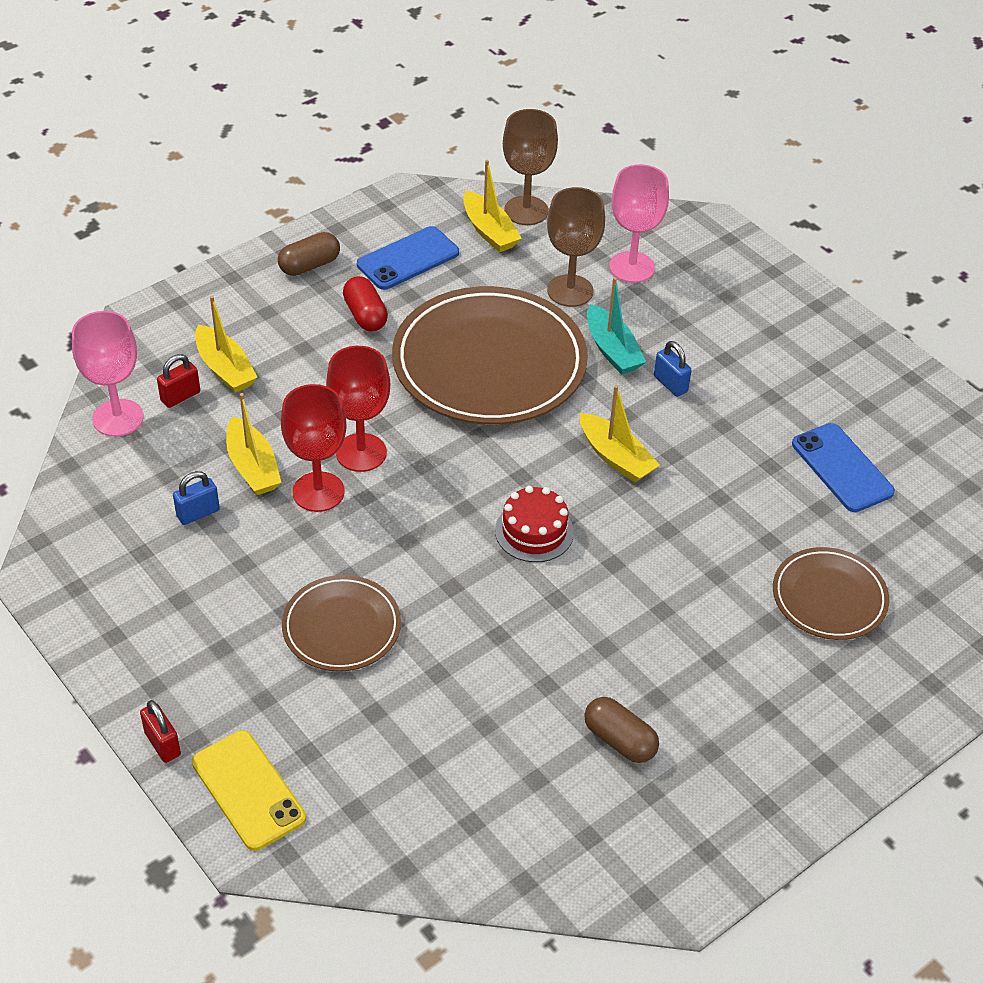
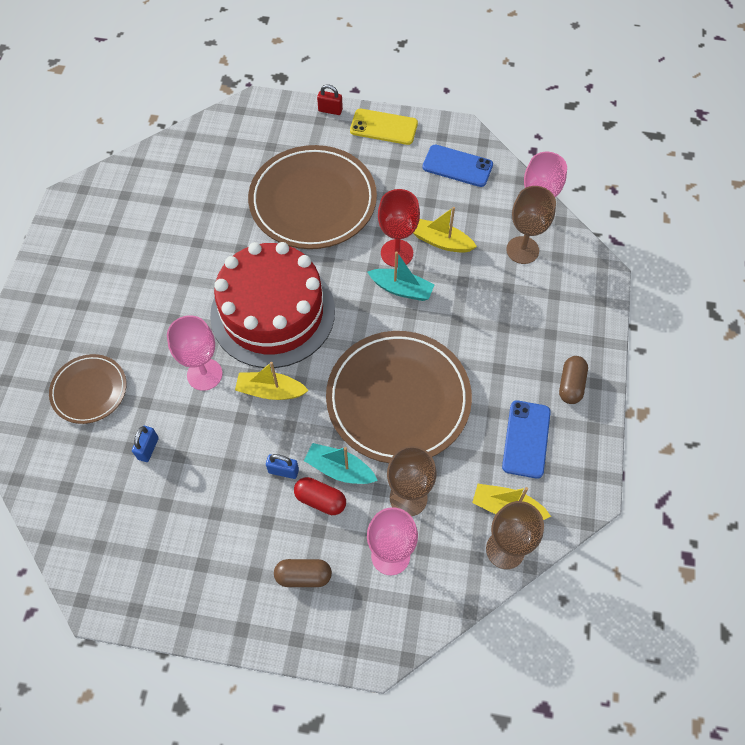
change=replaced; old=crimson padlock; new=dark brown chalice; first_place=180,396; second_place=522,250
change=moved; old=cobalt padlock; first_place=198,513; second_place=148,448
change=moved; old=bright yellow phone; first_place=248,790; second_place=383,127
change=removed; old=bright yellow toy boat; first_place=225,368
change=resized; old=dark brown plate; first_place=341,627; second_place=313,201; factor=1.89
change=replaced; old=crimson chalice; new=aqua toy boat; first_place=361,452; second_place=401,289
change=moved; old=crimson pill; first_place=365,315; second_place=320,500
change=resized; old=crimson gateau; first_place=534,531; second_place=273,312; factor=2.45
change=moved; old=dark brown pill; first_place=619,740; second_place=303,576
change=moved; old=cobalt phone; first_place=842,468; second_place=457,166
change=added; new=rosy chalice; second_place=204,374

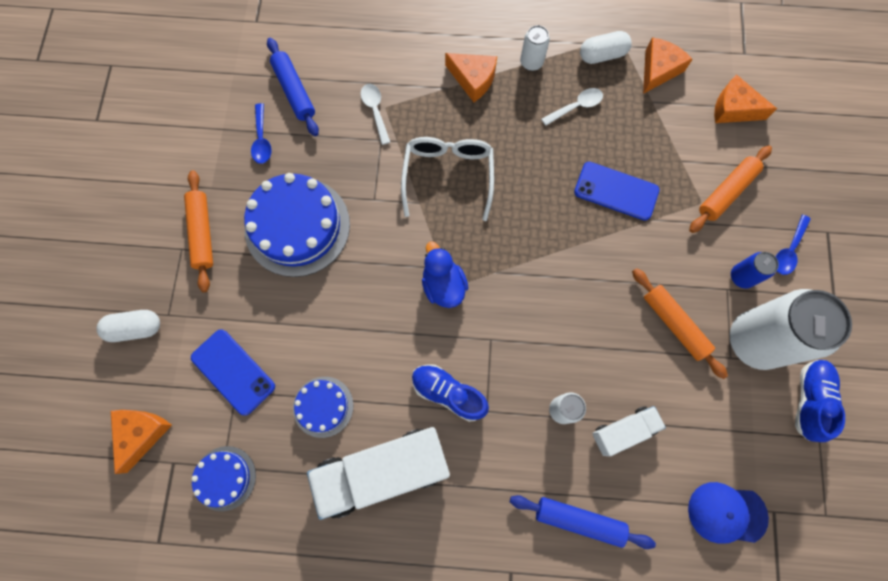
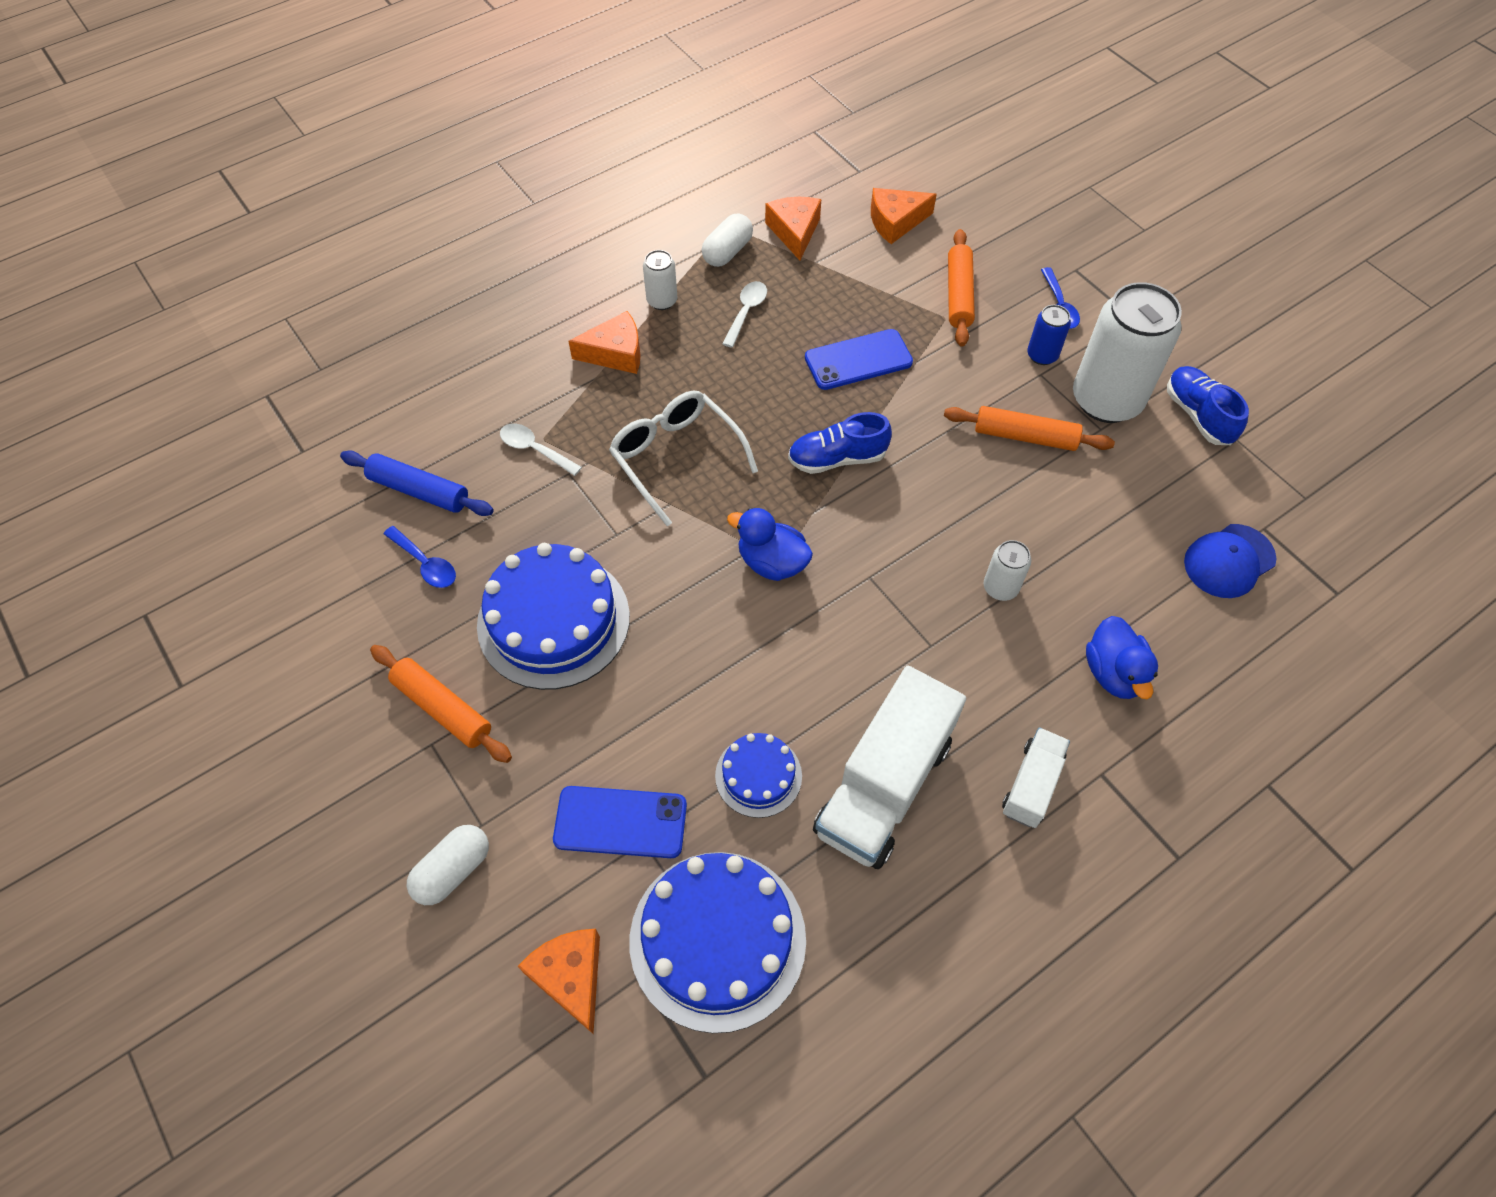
change=resized; old=cobalt gateau; first_place=224,478; second_place=717,939; factor=1.89
change=moved; old=cobalt shoe; first_place=448,393; second_place=837,458
change=replaced; old=cobalt rolling pin; new=cobalt toy duck; first_place=579,520; second_place=1113,673
change=moved; old=pure white lorry; first_place=623,431; second_place=1031,785

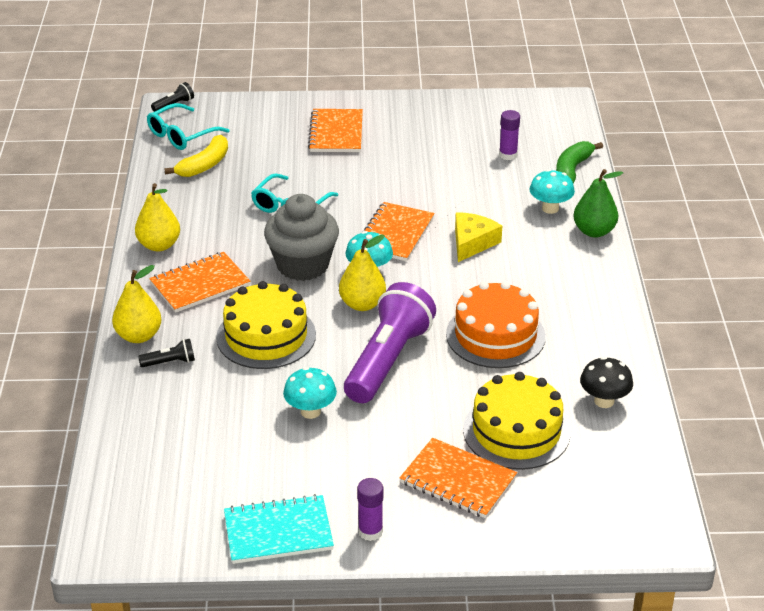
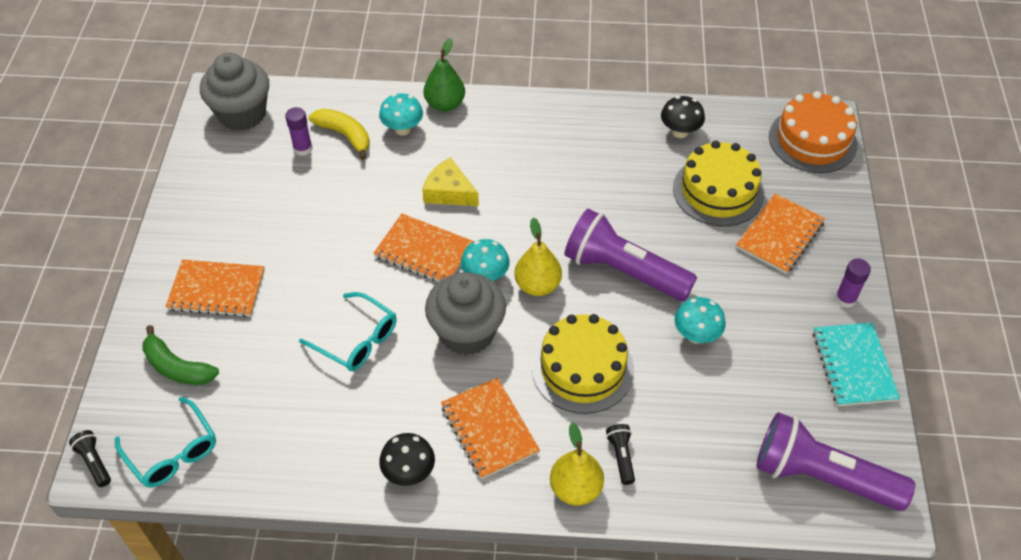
change=replaced; old=bright yellow pear fruit; new=ebony fungus; first_place=159,245; second_place=409,472
change=moved; old=bright yellow banana; first_place=204,165; second_place=344,135
change=moved; old=bright orange gateau; first_place=495,335; second_place=812,140
change=moved; old=emerald banana; first_place=572,169; second_place=177,367
change=added; new=grey cupcake; second_place=242,114
change=added; new=violet flashlight; second_place=822,476

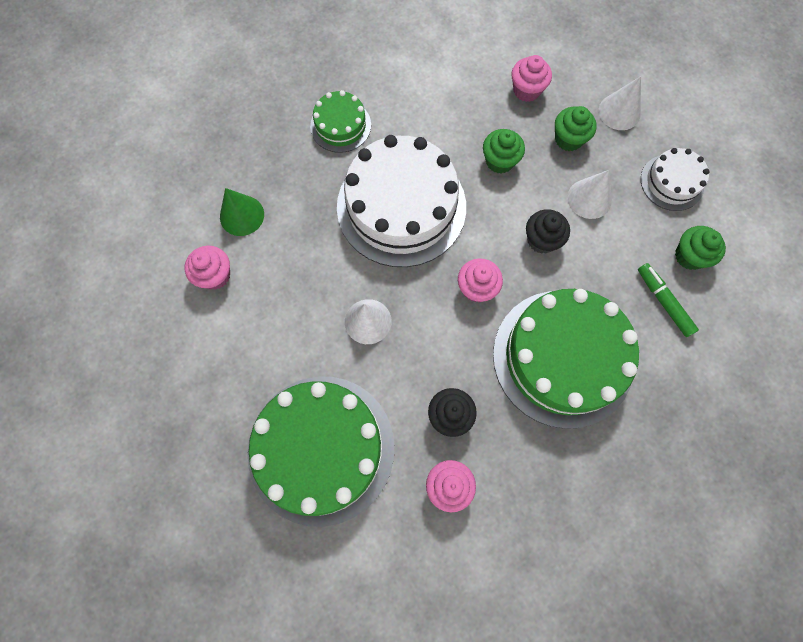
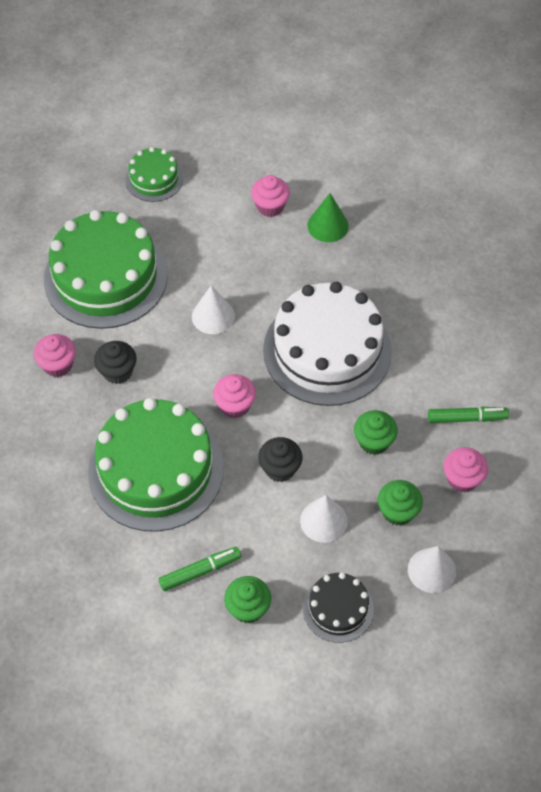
change=moved; old=emerald gateau; first_place=340,125; second_place=154,179
change=recoloured; old=pure white gateau; new=ebony gateau; first_place=672,182; second_place=338,608
change=added; new=emerald marker; second_place=467,418

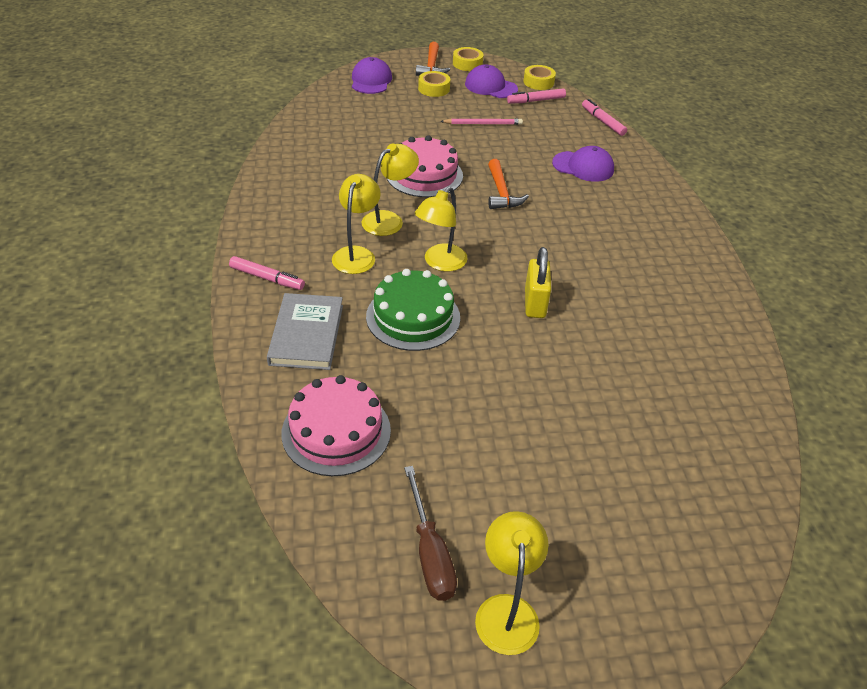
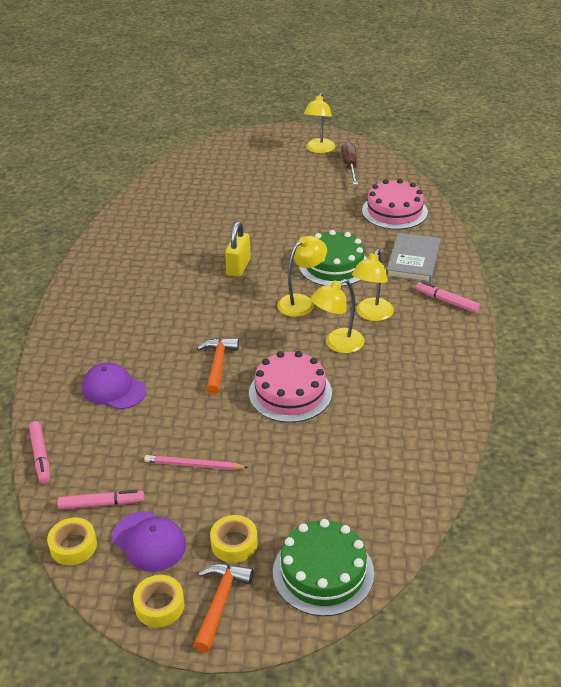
change=replaced; old=violet baseball cap; new=emerald gateau; first_place=371,80; second_place=323,572

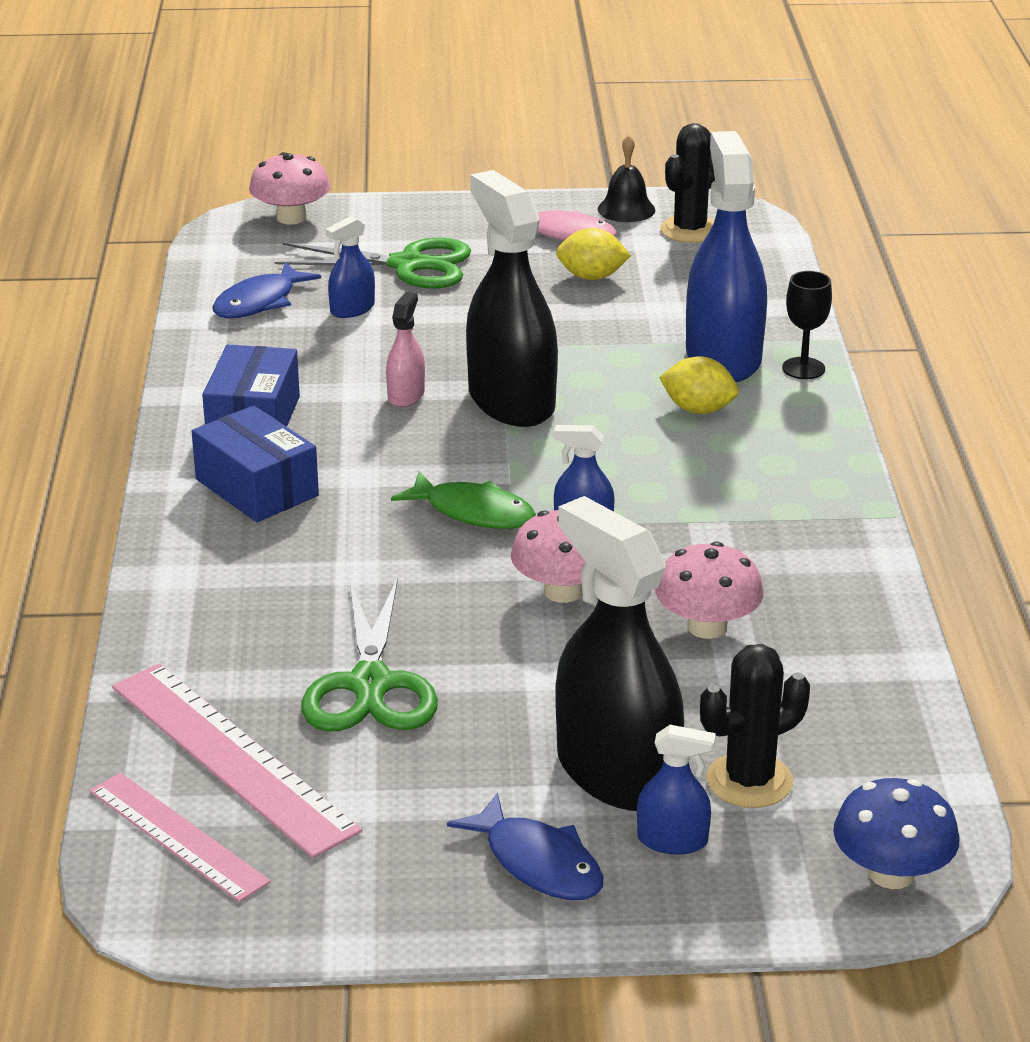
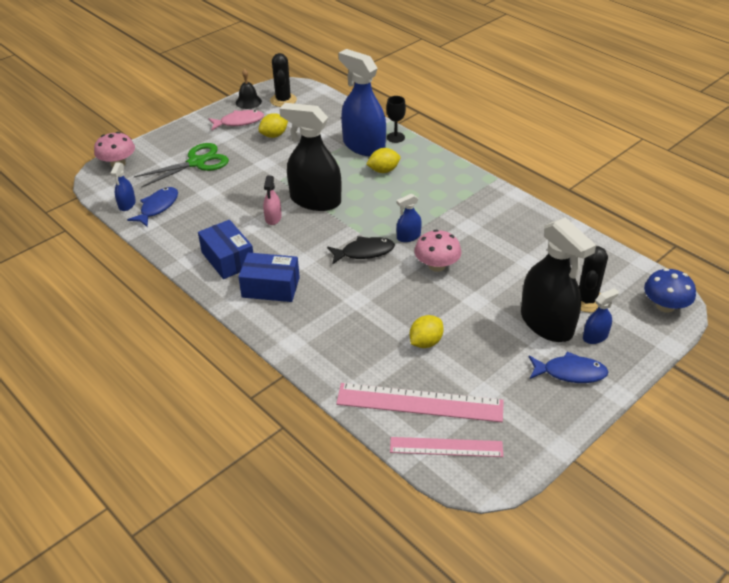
change=turned; old=cobalt fish; first_place=259,302; second_place=157,207; degrees=-150
change=replaced; old=emerald pair of scissors; new=bright yellow toy lemon; first_place=370,685; second_place=425,342
change=moved; old=cobalt spray cleaner; first_place=352,309; second_place=127,204
change=turned; old=rosy spray cleaner; first_place=406,395; second_place=273,218; degrees=-150
change=recoloured; old=emerald fish; new=ebony fish; first_place=473,512; second_place=364,252
change=turned; old=ebony spray cleaner; first_place=616,773; second_place=546,323; degrees=-135
change=removed; old=rosy fungus; first_place=707,627

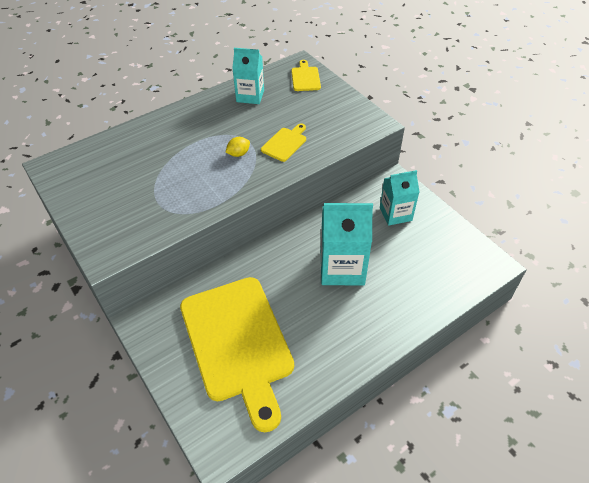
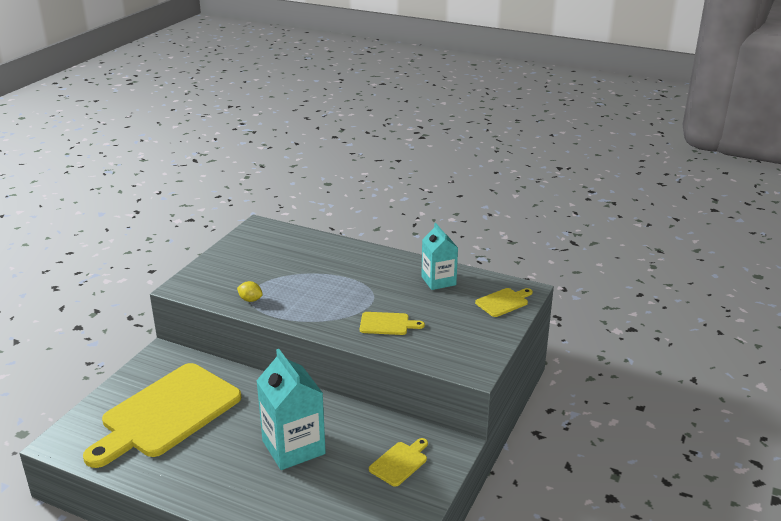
change=moved; old=bright yellow toy lemon; first_place=238,154; second_place=250,300
change=replaced; old=aqua carton; new=bright yellow bread board; first_place=395,214; second_place=400,462

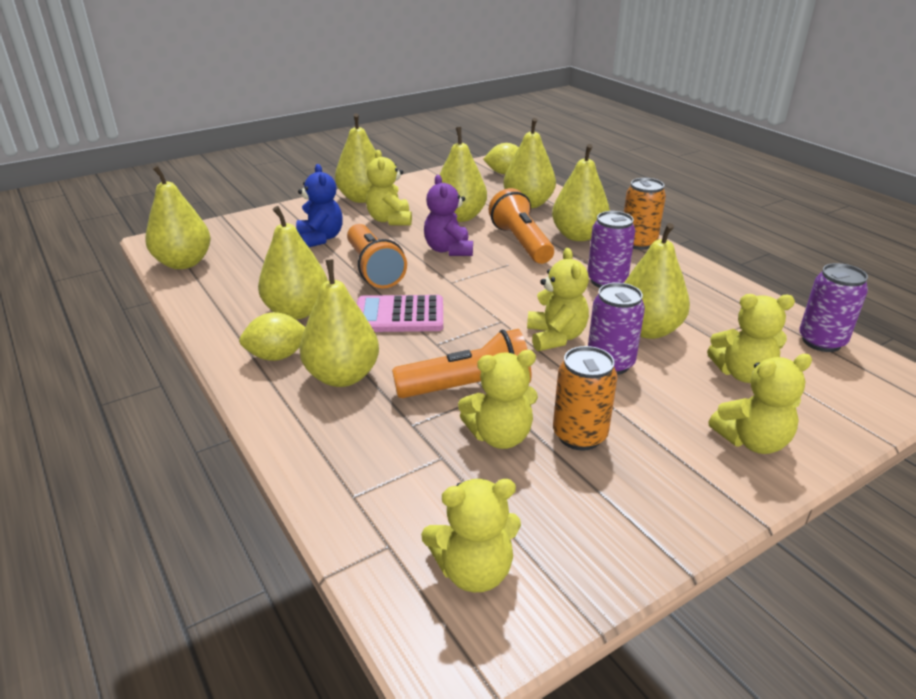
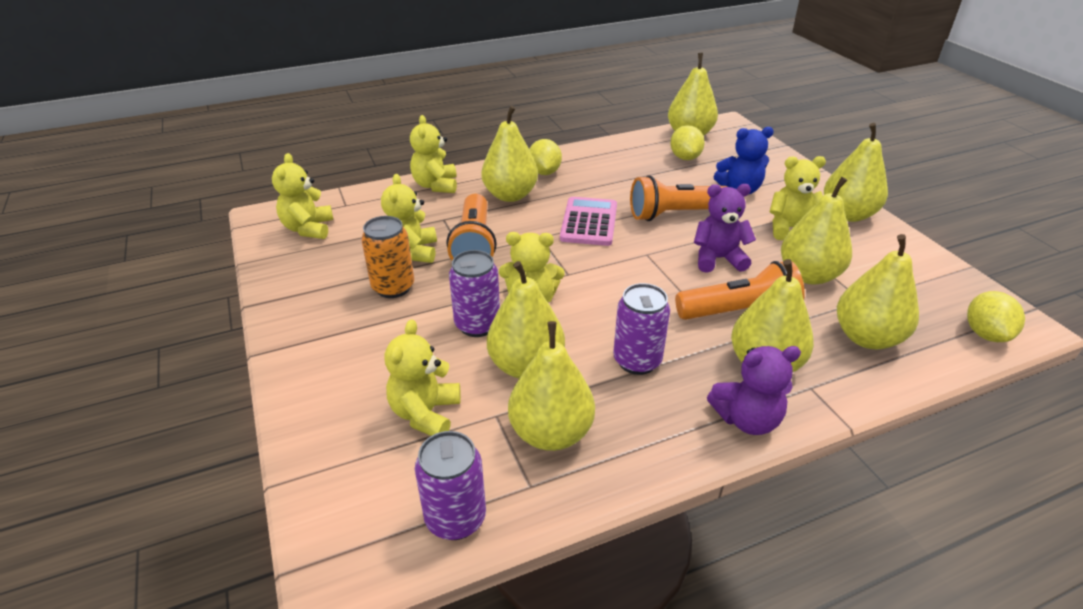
change=moved; old=bright yellow pear fruit; first_place=297,311; second_place=551,433
change=replaced; old=bright orange tin; new=violet teddy bear; first_place=638,243; second_place=747,419
change=moved; old=bright yellow teddy bear; first_place=752,441; second_place=436,185
change=added; new=bright yellow toy lemon; second_place=685,157

